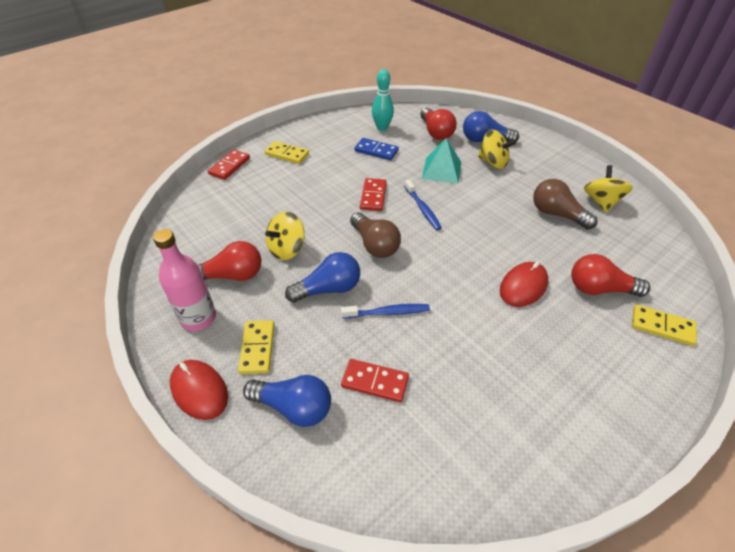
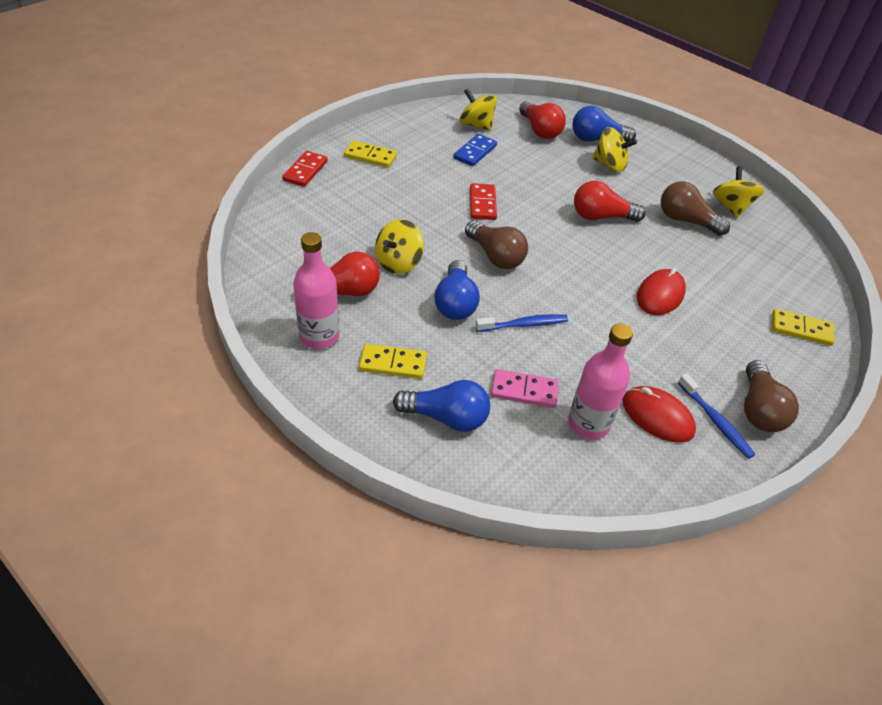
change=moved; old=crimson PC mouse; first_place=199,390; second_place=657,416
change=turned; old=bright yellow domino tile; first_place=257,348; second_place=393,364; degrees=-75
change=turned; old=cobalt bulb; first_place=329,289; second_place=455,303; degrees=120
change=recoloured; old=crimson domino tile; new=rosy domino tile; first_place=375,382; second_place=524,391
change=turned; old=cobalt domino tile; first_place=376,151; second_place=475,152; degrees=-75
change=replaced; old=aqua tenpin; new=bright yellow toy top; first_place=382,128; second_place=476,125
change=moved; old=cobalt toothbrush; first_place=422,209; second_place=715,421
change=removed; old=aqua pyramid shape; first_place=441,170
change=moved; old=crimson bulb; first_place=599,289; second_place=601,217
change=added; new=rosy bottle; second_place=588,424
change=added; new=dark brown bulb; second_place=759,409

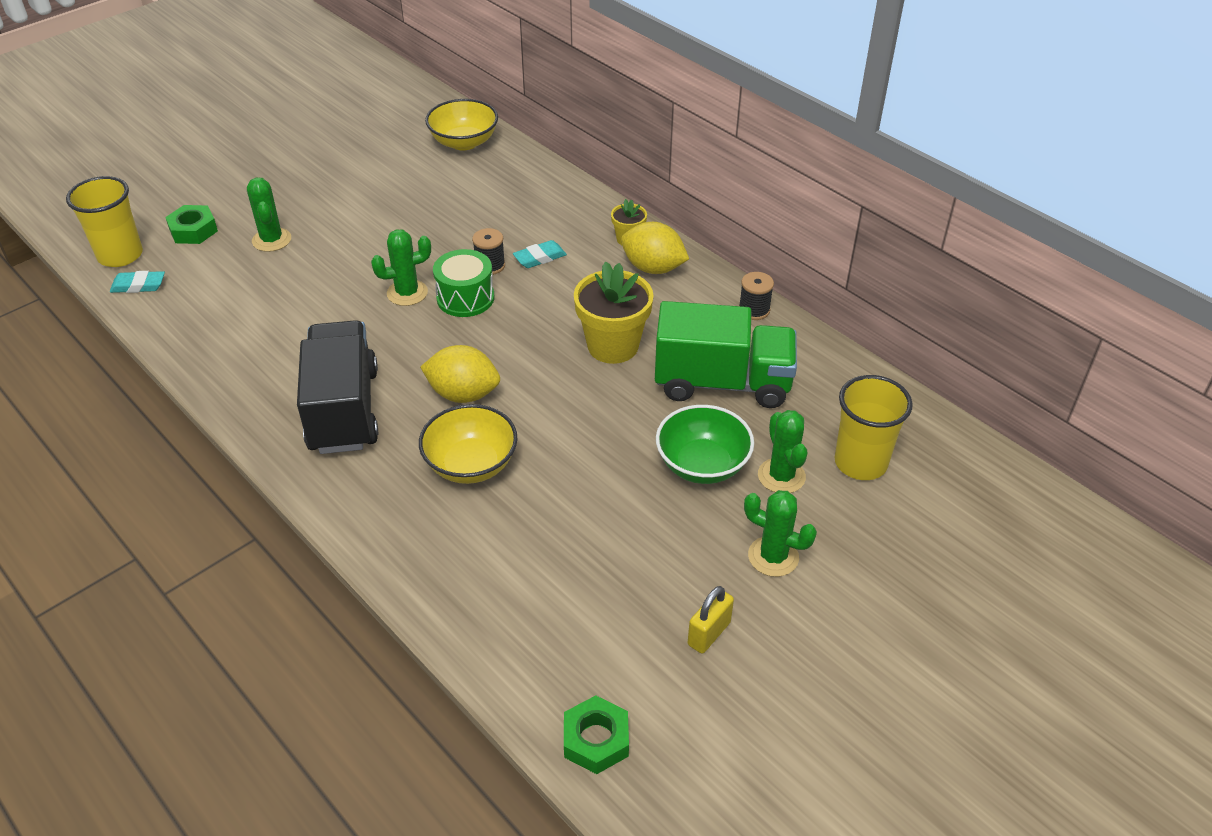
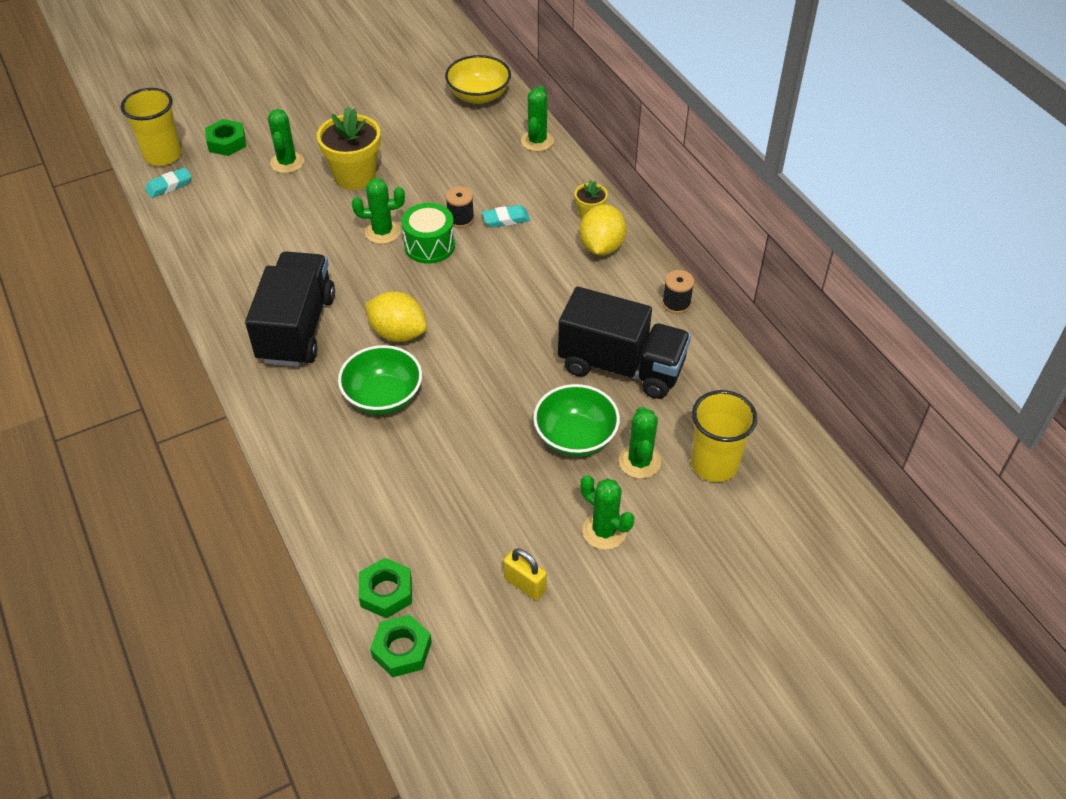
change=turned; old=aqua gum eraser; first_place=138,285; second_place=169,185; degrees=-45
change=recoloured; old=bright yellow serving bowl; new=emerald serving bowl; first_place=471,464; second_place=383,397
change=moved; old=bright yellow plant pot; first_place=613,346; second_place=355,176
change=turned; old=bright yellow toy lemon; first_place=653,268; second_place=601,247; degrees=60
change=recoloured; old=emerald lorry; new=ebony lorry; first_place=722,383; second_place=621,366
change=turned; old=bright yellow padlock; first_place=709,634; second_place=525,584; degrees=75
change=added; new=emerald hexagon nut; second_place=386,592
change=added; new=emerald cactus; second_place=537,141

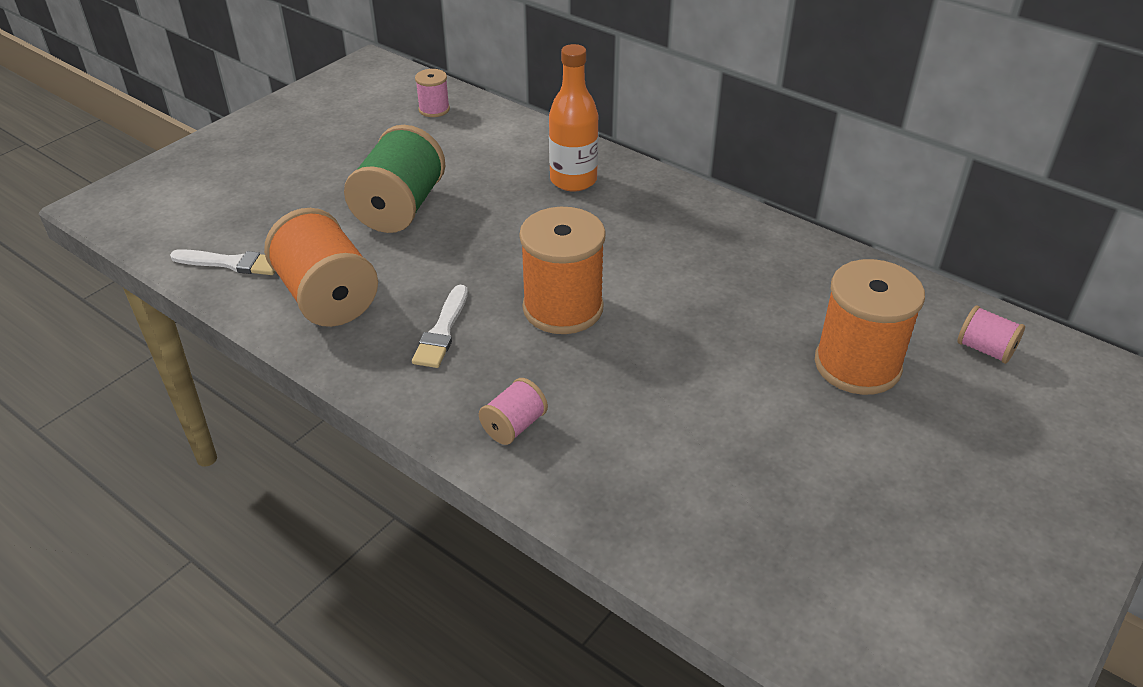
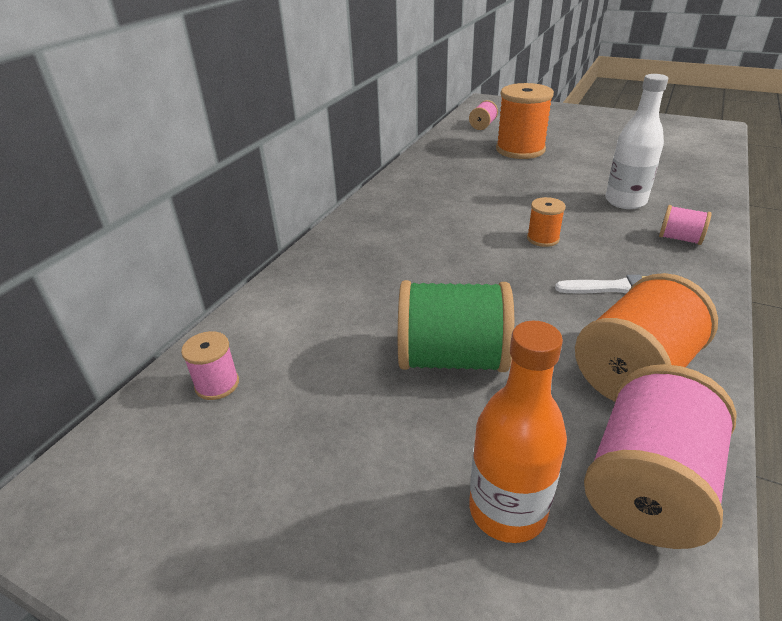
change=replaced; old=pure white paintbrush; new=rosy bobbin; first_place=231,263; second_place=647,485
change=resized; old=bright orange bobbin; first_place=563,308; second_place=543,238; factor=0.49
change=moved; old=bright orange bottle; first_place=573,180; second_place=507,510
change=added; new=pure white bottle; second_place=625,201

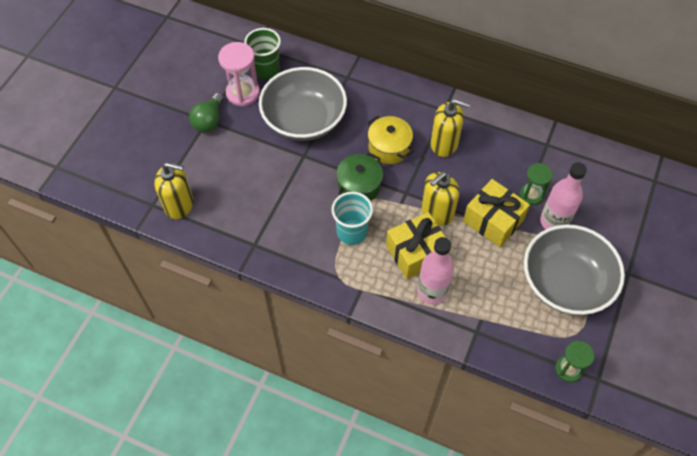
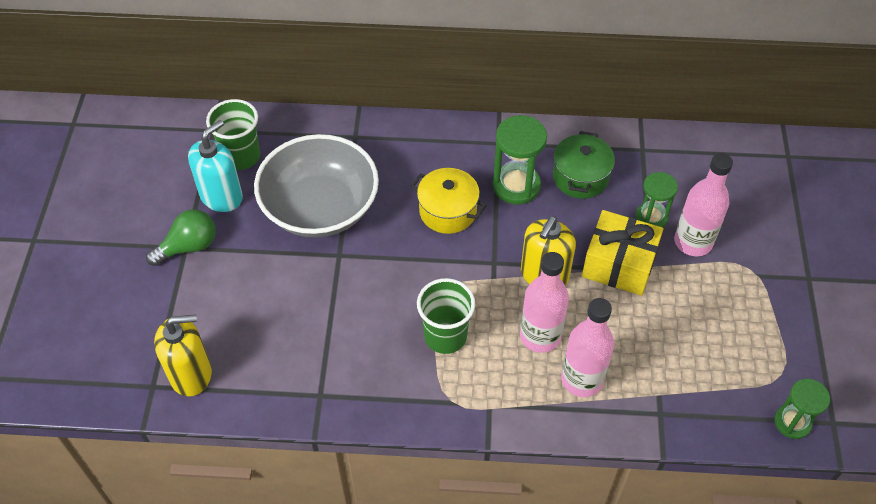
change=turned; old=emerald bulb; first_place=209,120; second_place=189,247; degrees=-120
change=replaced; old=rosy sandglass; new=aqua pump bottle; first_place=243,93; second_place=221,196
change=recoloured; old=aqua cup; new=emerald cup; first_place=352,232; second_place=445,336
change=moved; old=emerald pot; first_place=359,186; second_place=580,177
change=replaced; old=bright yellow gift; new=rosy bottle; first_place=416,252; second_place=540,336
change=replaced; old=bright yellow pump bottle; new=emerald sandglass; first_place=444,144; second_place=516,186
change=removed; old=grey serving bowl; first_place=565,282

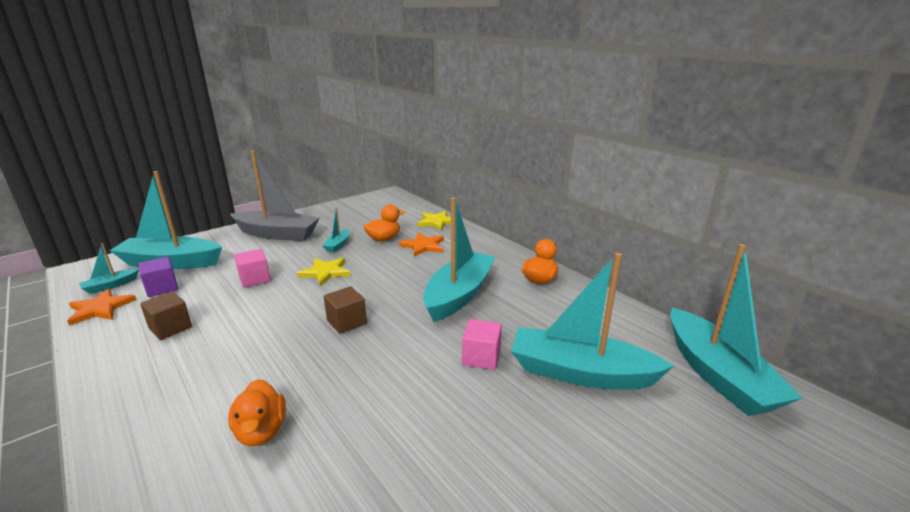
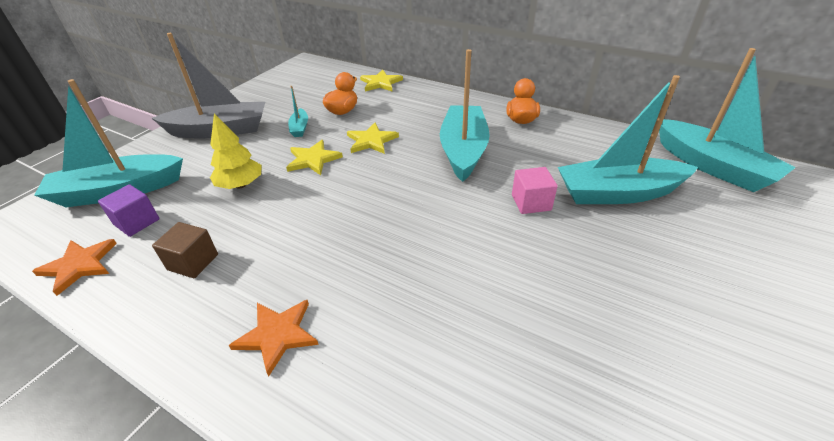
change=removed; old=aqua toy boat; first_place=110,286
change=removed; old=bright orange toy duck; first_place=261,431
change=replaced; old=rosy cube; new=bright yellow tree; first_place=254,279; second_place=241,185
change=removed; old=dark brown cube; first_place=346,322
change=moved; old=bright orange five-pointed star; first_place=423,246; second_place=277,335
change=added; new=bright yellow five-pointed star; second_place=371,141

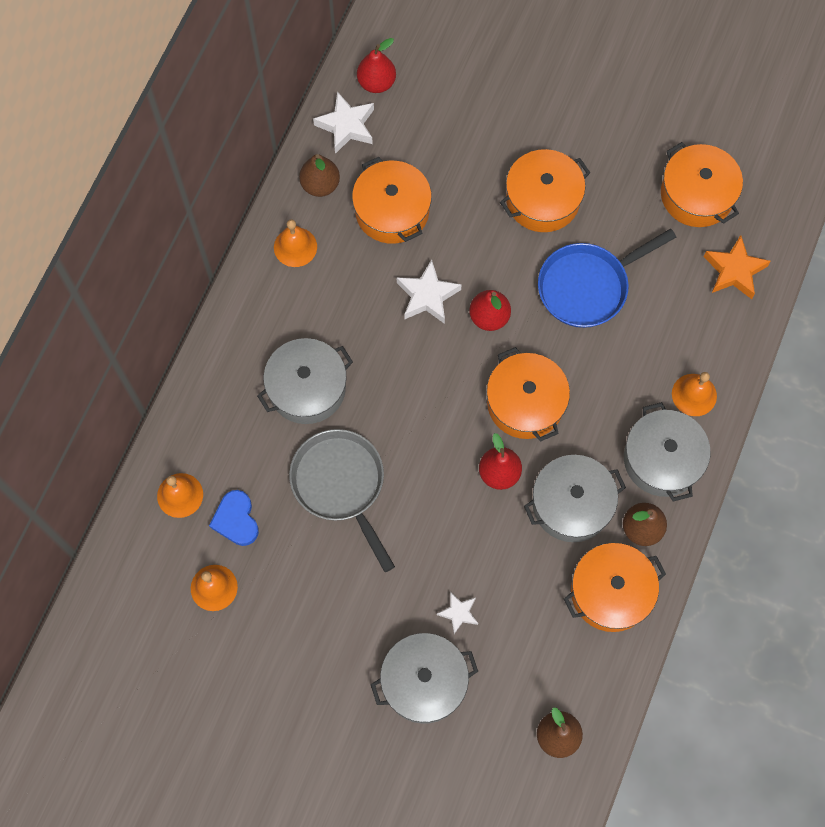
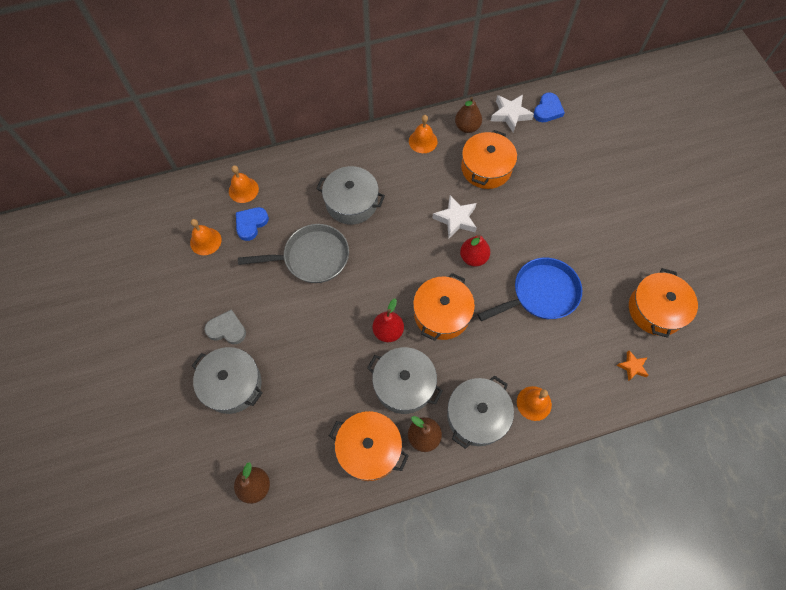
change=turned; old=grey skillet; first_place=341,485; second_place=312,257; degrees=60
change=replaced; old=crimson pear fruit; new=cobalt love heart; first_place=376,83; second_place=547,110
change=removed; old=pure white five-pointed star; first_place=458,613
change=removed; old=bright orange pot; first_place=542,200
change=turned; old=cobalt skillet; first_place=587,286; second_place=541,294; degrees=135
change=resized; old=bright orange five-pointed star; first_place=734,271; second_place=632,367; factor=0.6
change=added; new=grey love heart; second_place=227,329

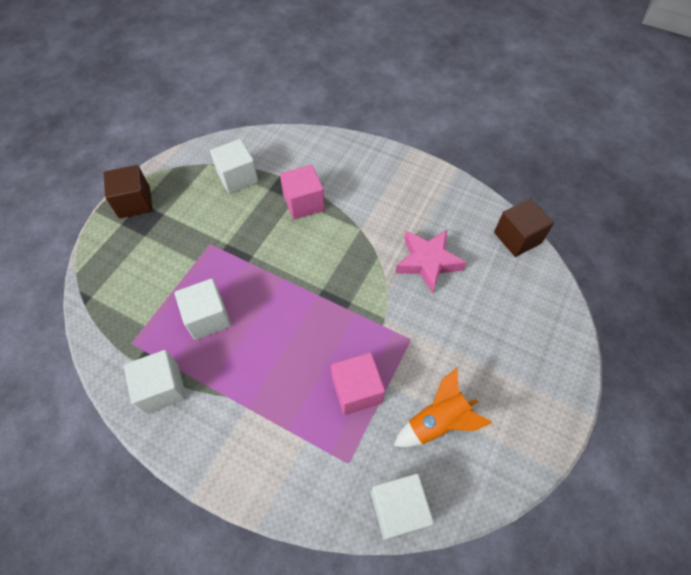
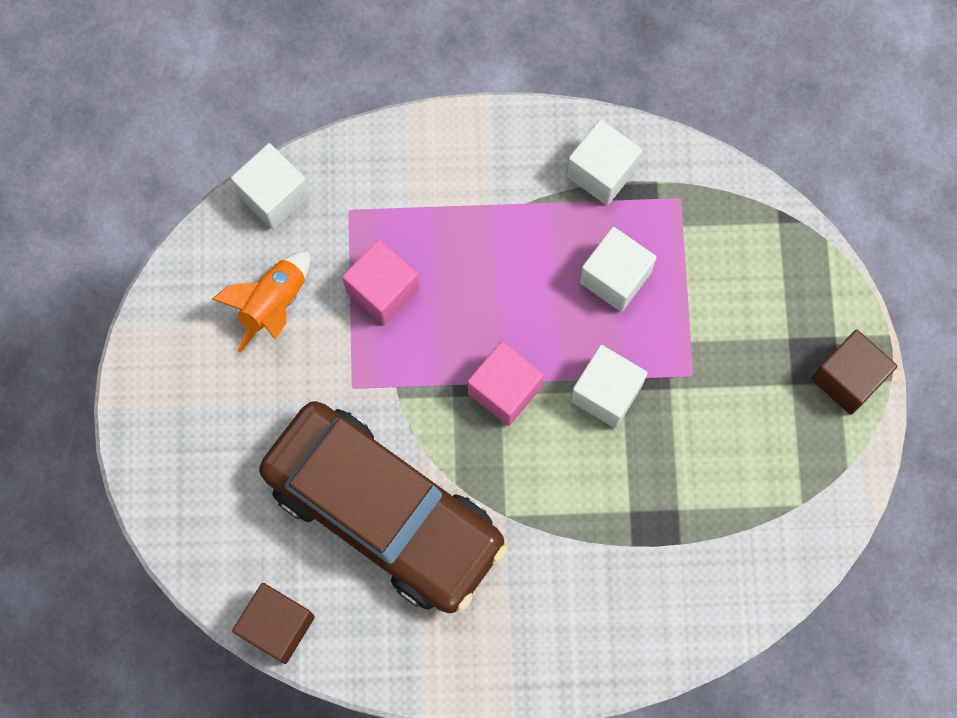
change=moved; old=pure white cube; first_place=237,177; second_place=606,392
change=moved; old=rosy cube; first_place=303,203; second_place=504,390
change=replaced; old=rosy five-pointed star; new=dark brown automobile; first_place=427,262; second_place=384,512

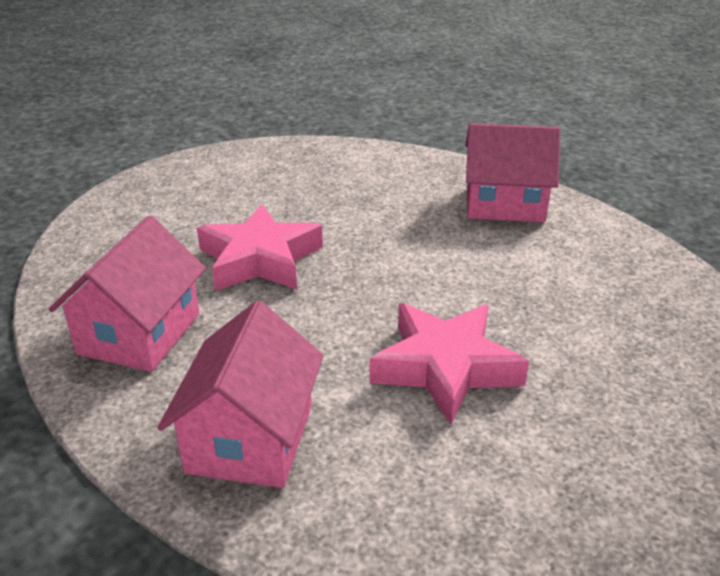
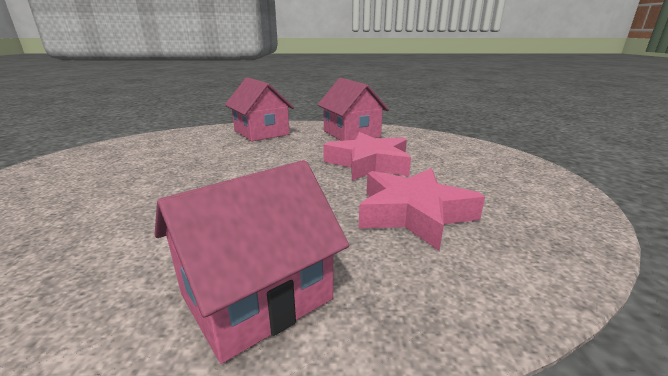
change=moved; old=rosy five-pointed star; first_place=445,368; second_place=413,213

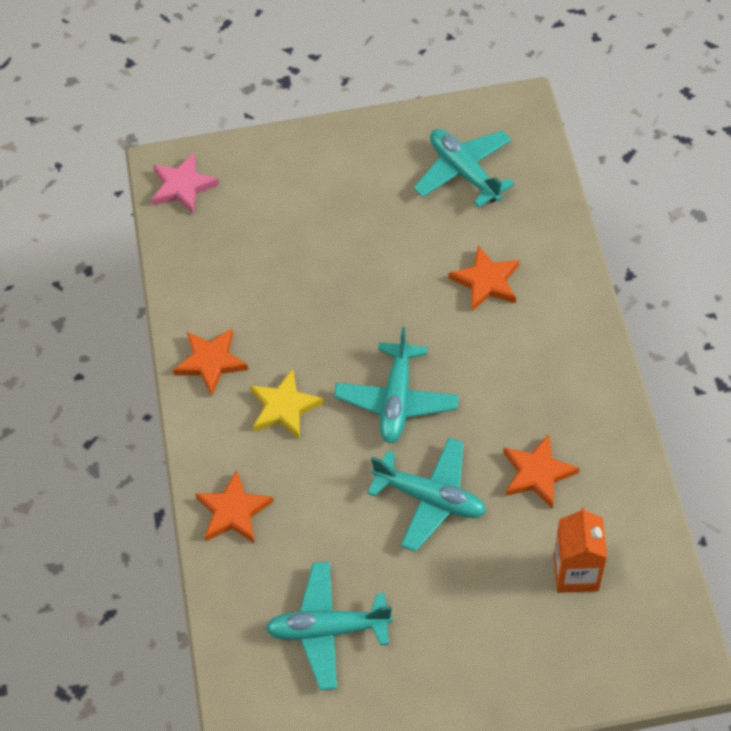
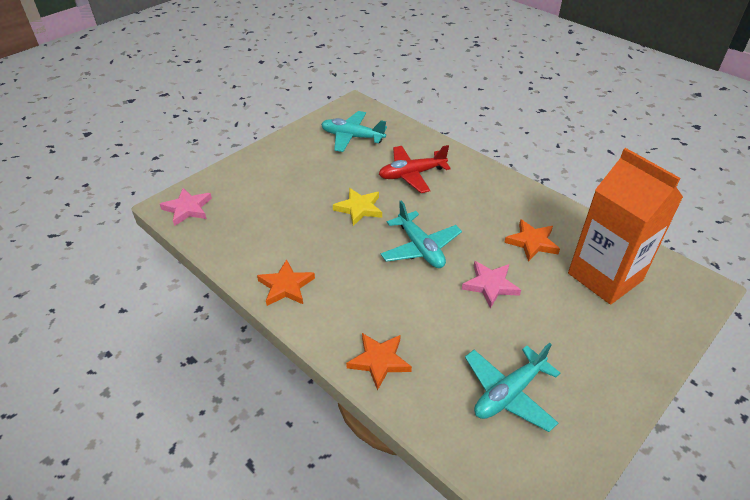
change=moved; old=bright yellow five-pointed star; first_place=284,407; second_place=359,208
change=replaced; old=aqua plane; new=rosy five-pointed star; first_place=430,498; second_place=490,285
change=replaced; old=bright orange five-pointed star; new=crimson plane; first_place=486,281; second_place=412,174
change=resized; old=bright orange carton; first_place=576,572; second_place=605,277; factor=1.81

